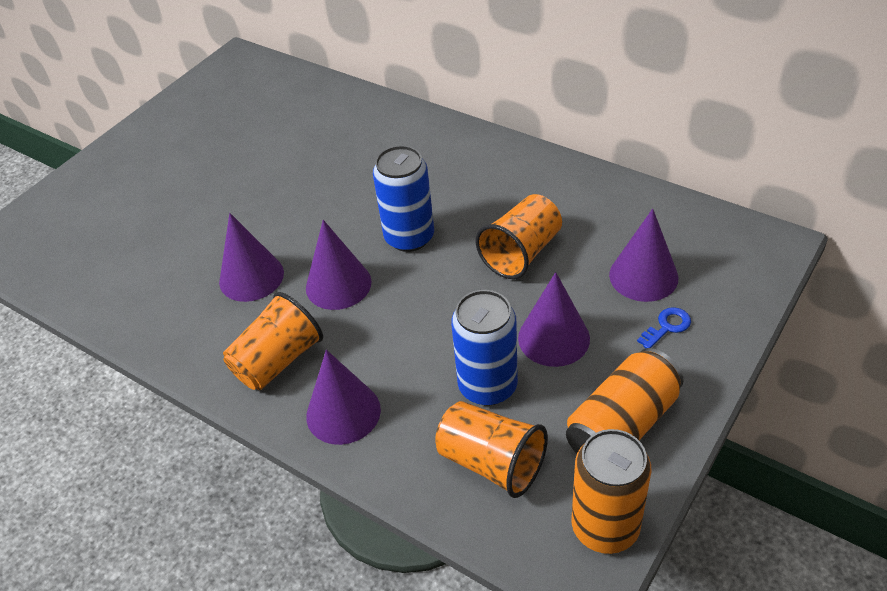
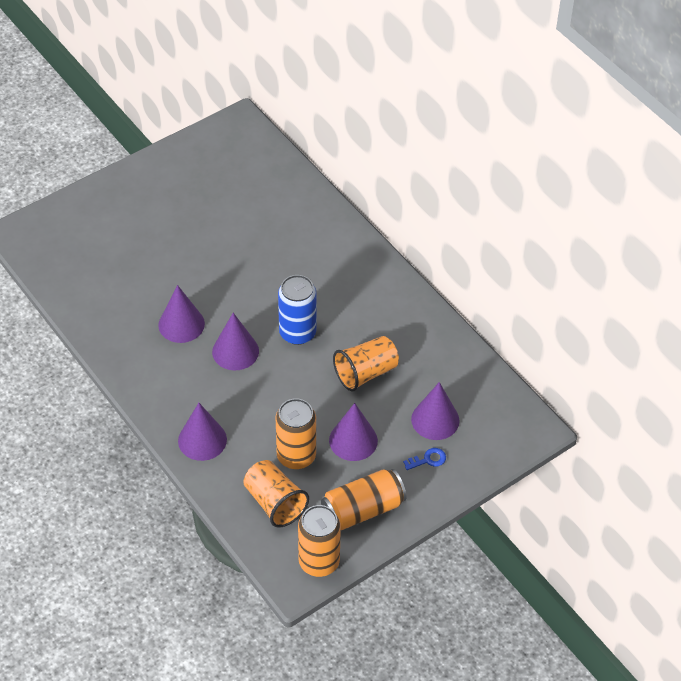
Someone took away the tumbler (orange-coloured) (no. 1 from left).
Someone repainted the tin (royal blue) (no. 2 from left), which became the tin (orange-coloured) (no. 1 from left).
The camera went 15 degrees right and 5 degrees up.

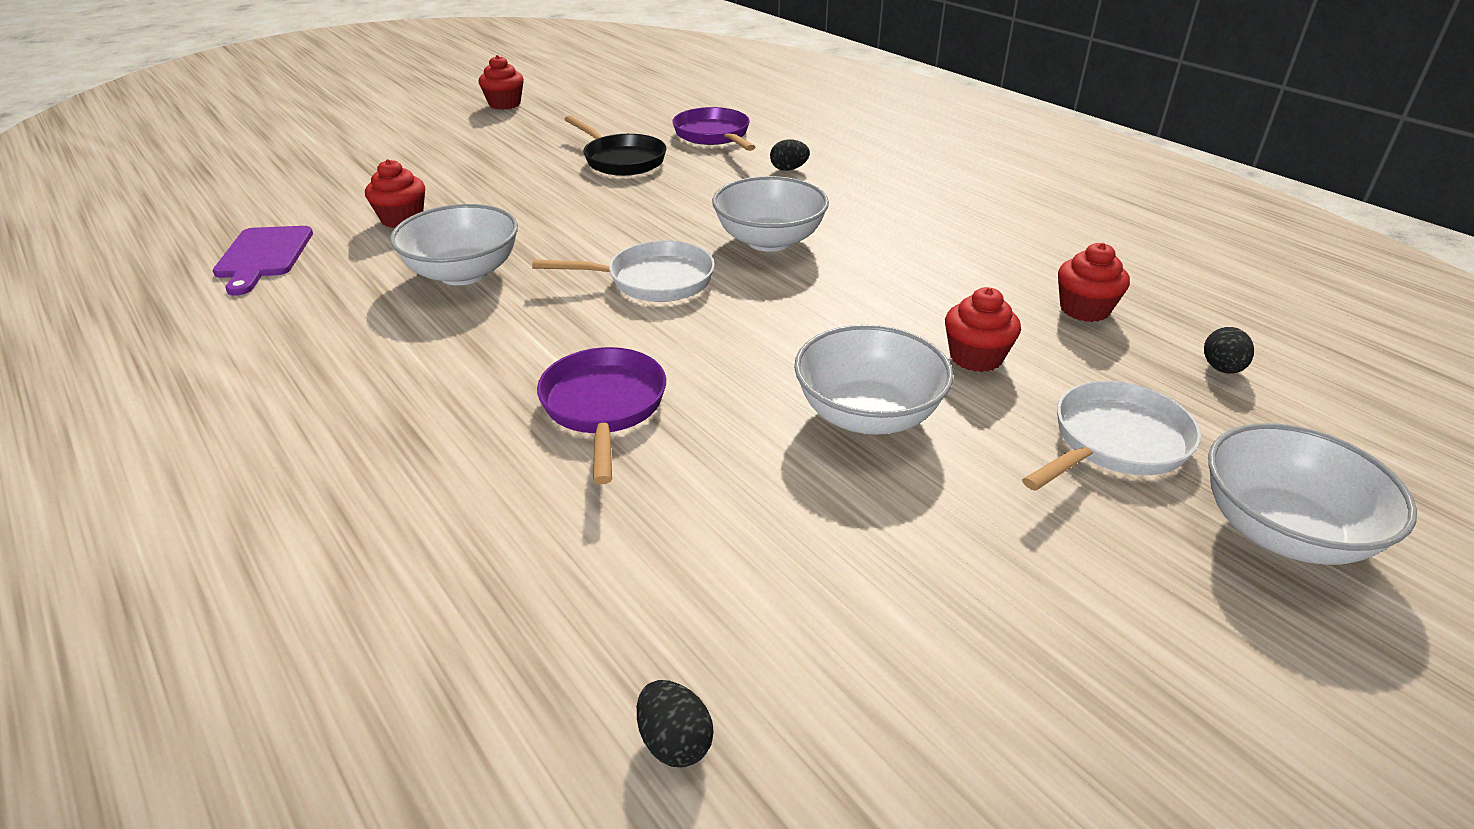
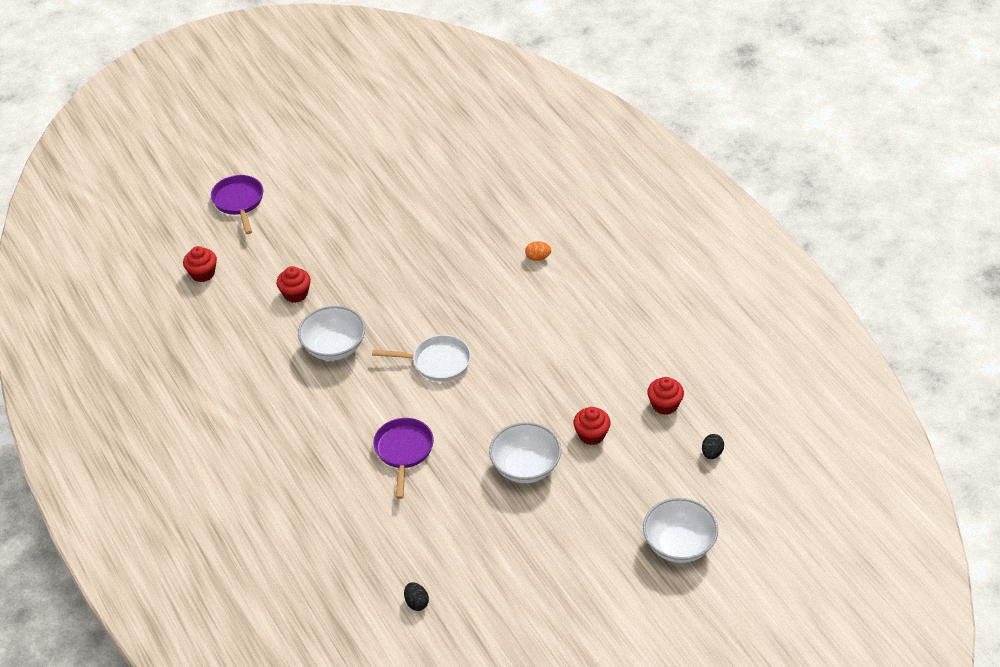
Someone took away the cutting board (purple).
Someone took away the skillet (jet-black).
Someone took away the serving bowl (pure white) (no. 2 from left).
Someone took away the skillet (pure white) (no. 2 from left).
Someone carried the fairy cake (crimson) (no. 2 from left in the first image).
Someone carried the skillet (purple) (no. 2 from left in the first image).
Someone repainted the egg (jet-black) (no. 2 from left), which became the egg (orange-coloured).
The camera went 10 degrees right and 10 degrees up.

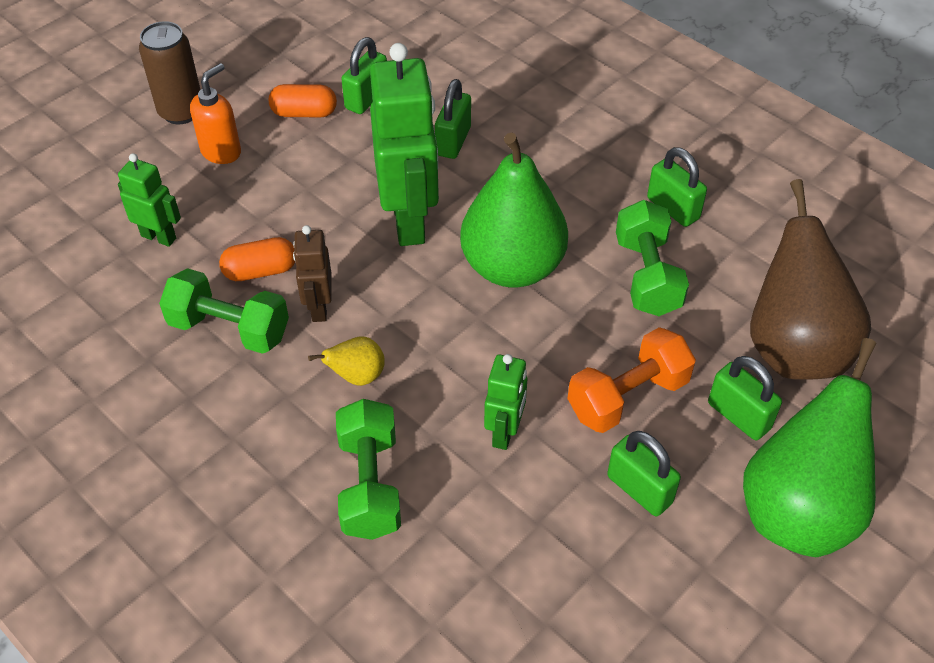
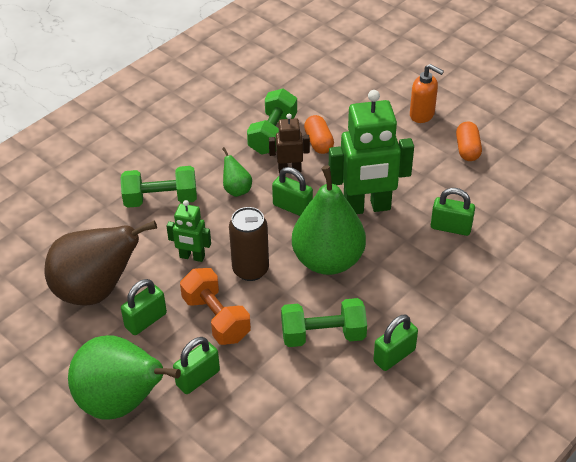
Someone took away the toy robot (green) (no. 1 from left).
Someone carried the tin (dark brown).
Someone carried the lock (green) (no. 1 from left in the first image).
Someone carried the toy pear (dark brown).
Someone repainted the toy pear (yellow), which became the toy pear (green) (no. 2 from left).
The camera went 90 degrees right and 5 degrees down.

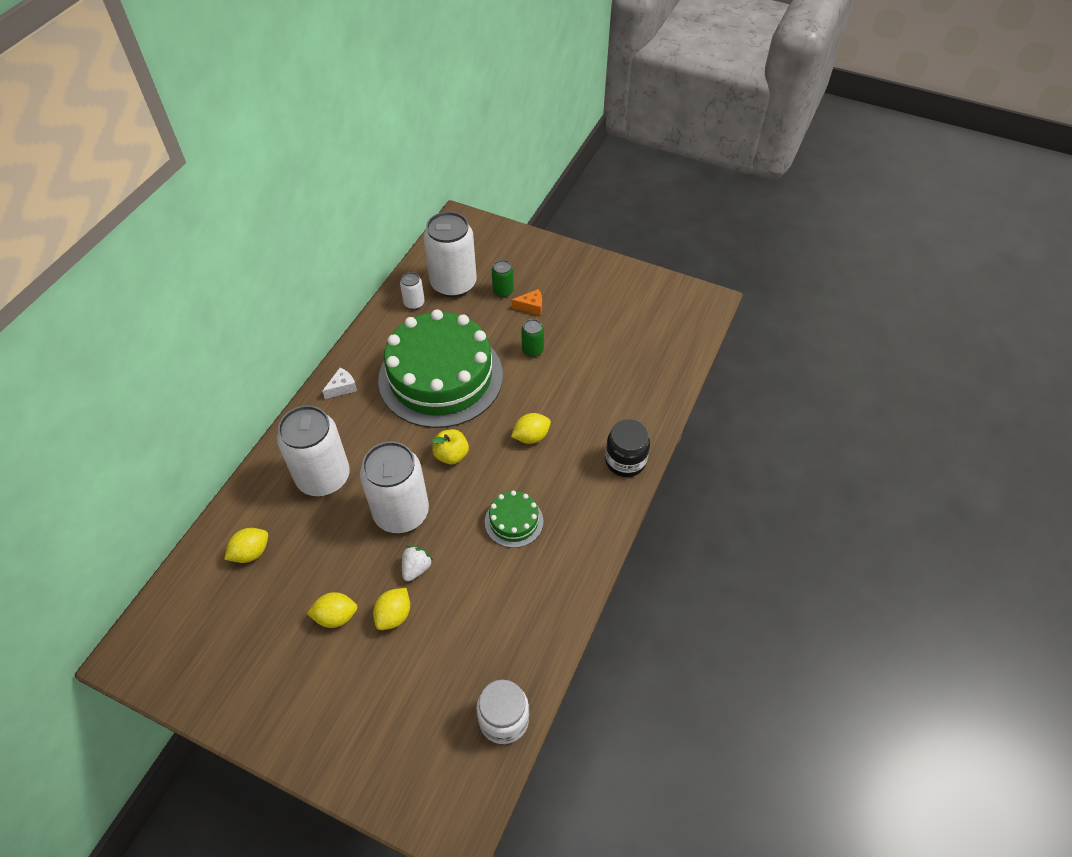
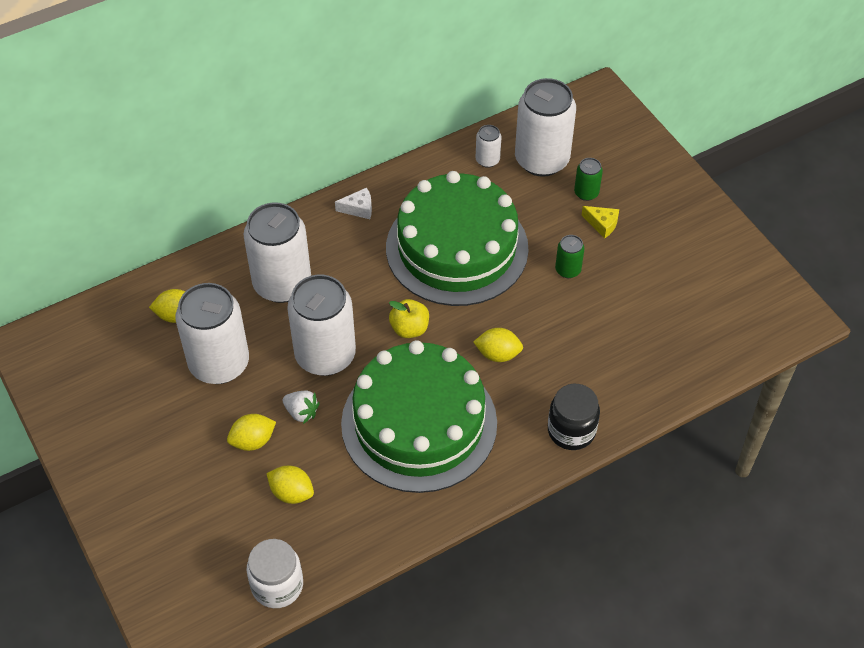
Someone put down the tin (pure white) (no. 1 from left).
Someone carried the toy lemon (yellow) (no. 2 from left in the first image).
Someone repainted the piece of cheese (orange-coloured), which became the piece of cheese (yellow).
Someone rotated the berry (pure white) by 60 degrees clockwise.
Someone scaled the layer cake (green) (no. 2 from left in the first image) by 2.38.
The camera went 35 degrees right and 0 degrees up.

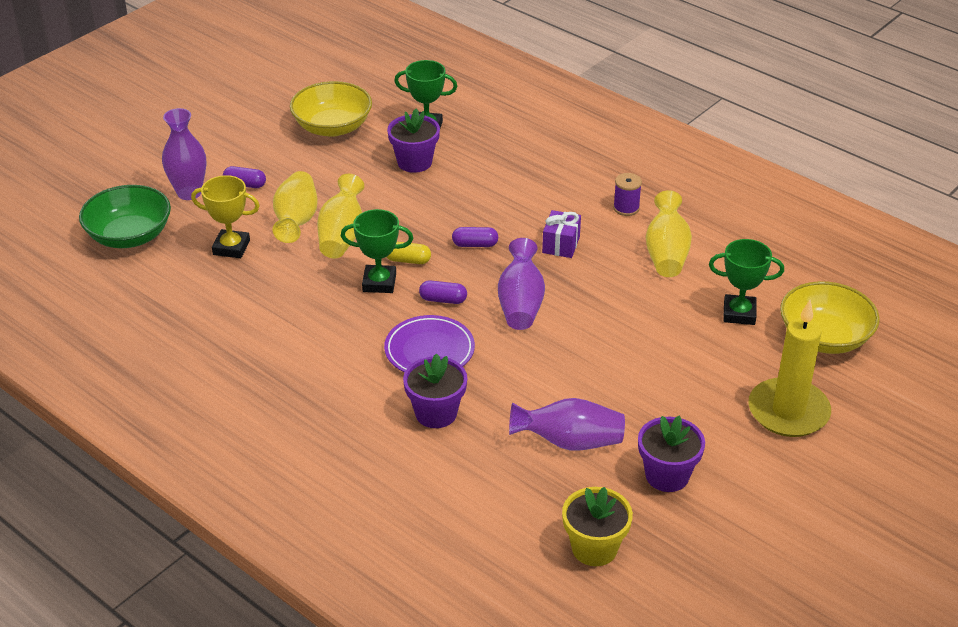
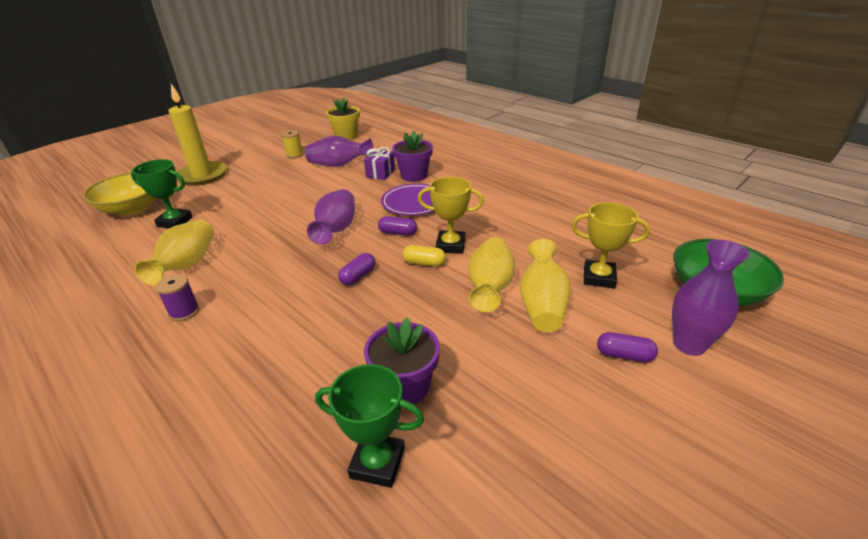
Someone took away the serving bowl (yellow) (no. 1 from left).
Someone carried the wrapped gift (purple).
Someone swapped the plant pot (purple) (no. 3 from left) for the reel of thread (yellow).
Someone repainted the prize cup (green) (no. 1 from left), which became the prize cup (yellow) (no. 1 from left).
Someone rotated the capsule (purple) (no. 3 from left in the first image) by 60 degrees counterclockwise.
The camera went 175 degrees left and 5 degrees down.

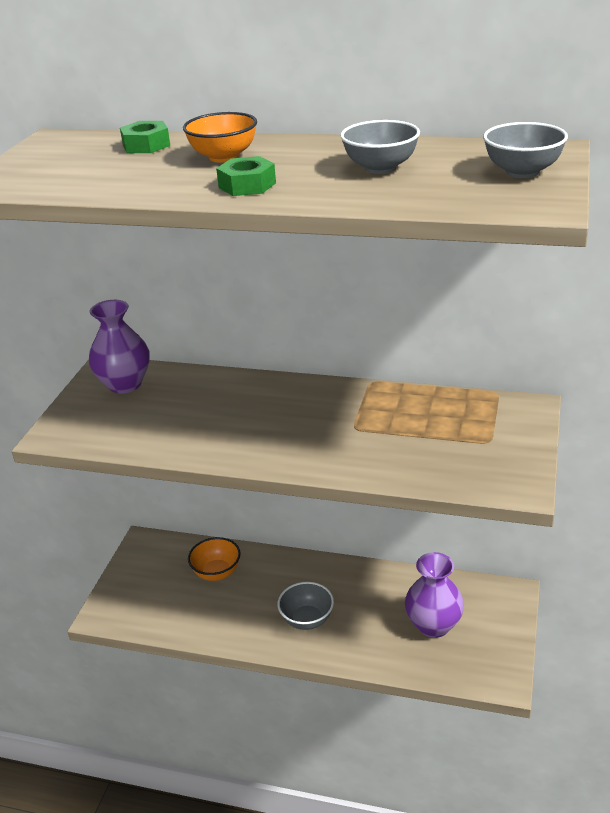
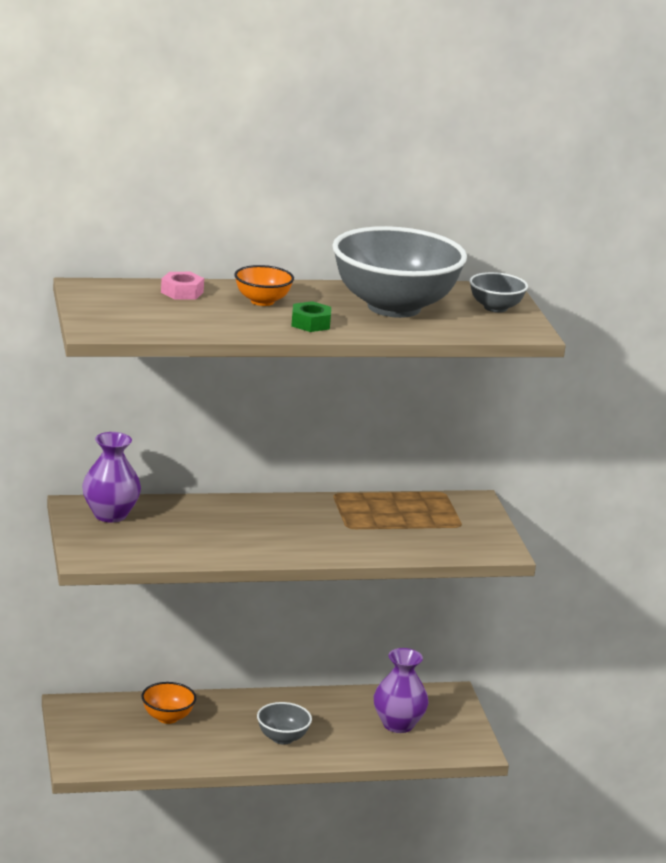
Someone repainted the hex nut (green) (no. 1 from left), which became the hex nut (pink).
Someone scaled the serving bowl (ash-grey) (no. 2 from left) by 2.26.
The camera went 30 degrees left and 10 degrees down.

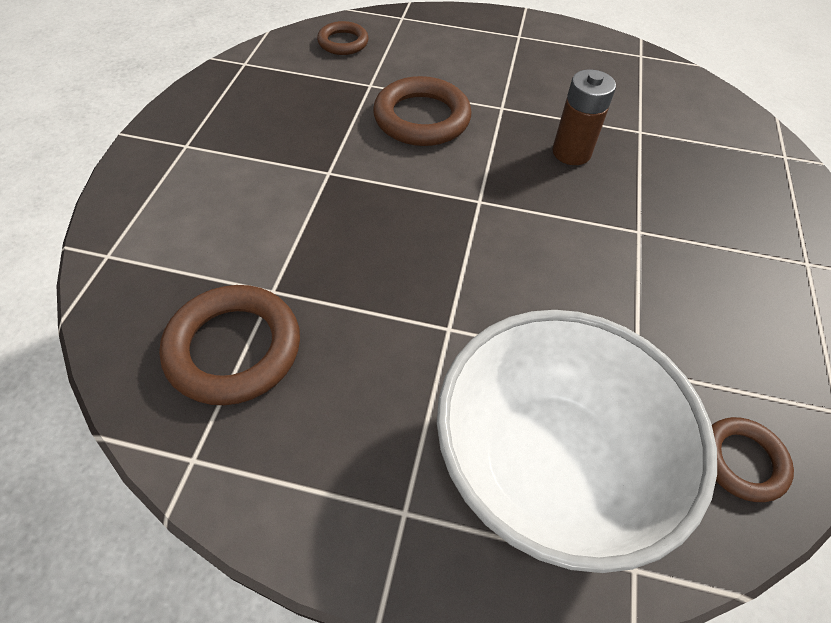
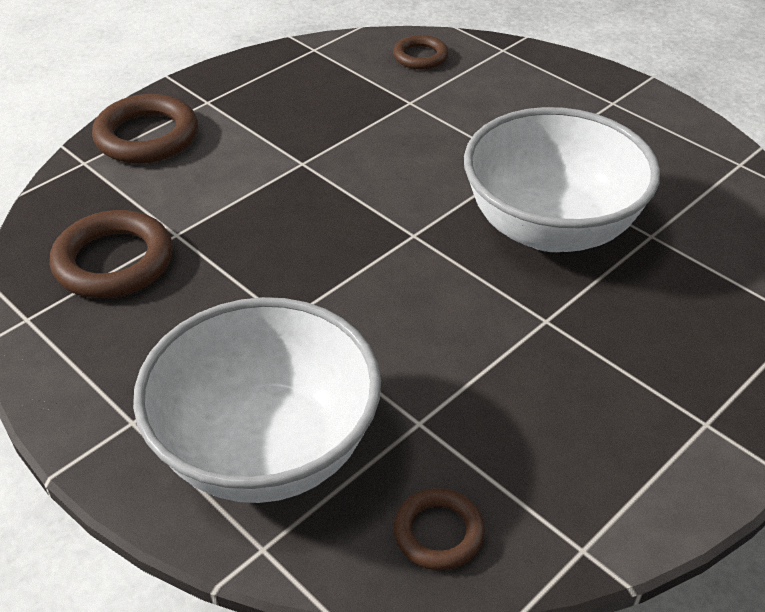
Someone carried the torus (dark brown) (no. 3 from left in the first image).
Someone swapped the AA battery (dark brown) for the serving bowl (pure white) (no. 2 from left).
The camera went 35 degrees right and 10 degrees down.

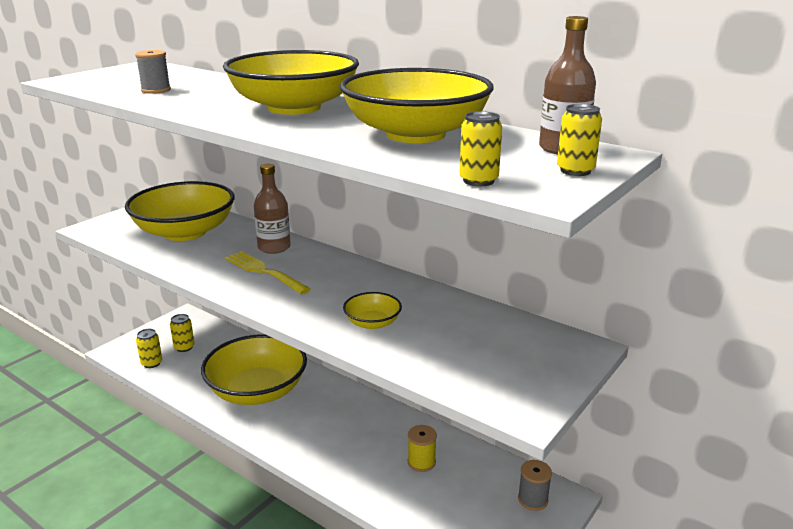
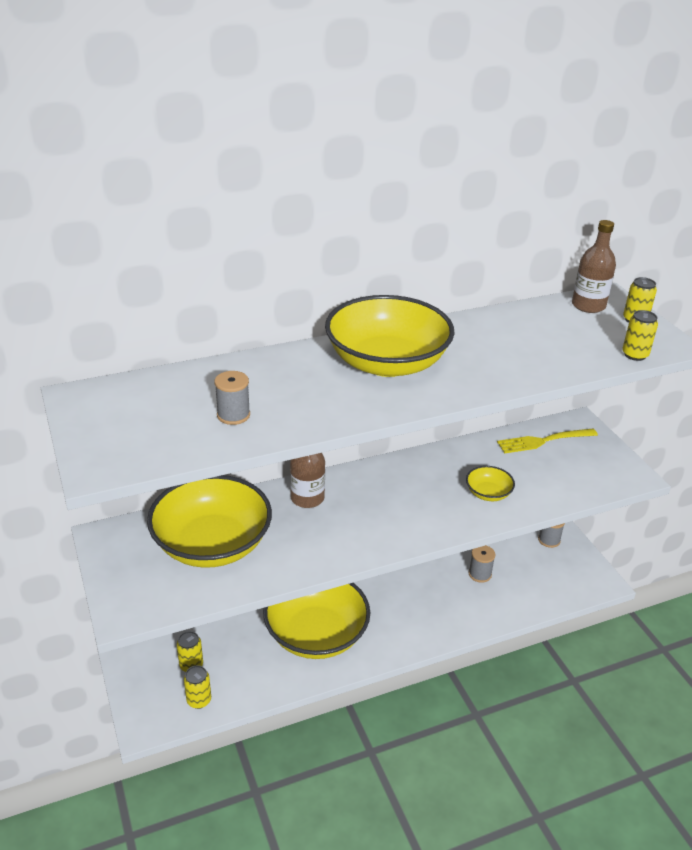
Someone took away the serving bowl (yellow) (no. 5 from left).
Someone carried the table fork (yellow).
Someone repainted the reel of thread (yellow), which became the reel of thread (ash-grey) (no. 2 from left).
The camera went 60 degrees left and 10 degrees up.

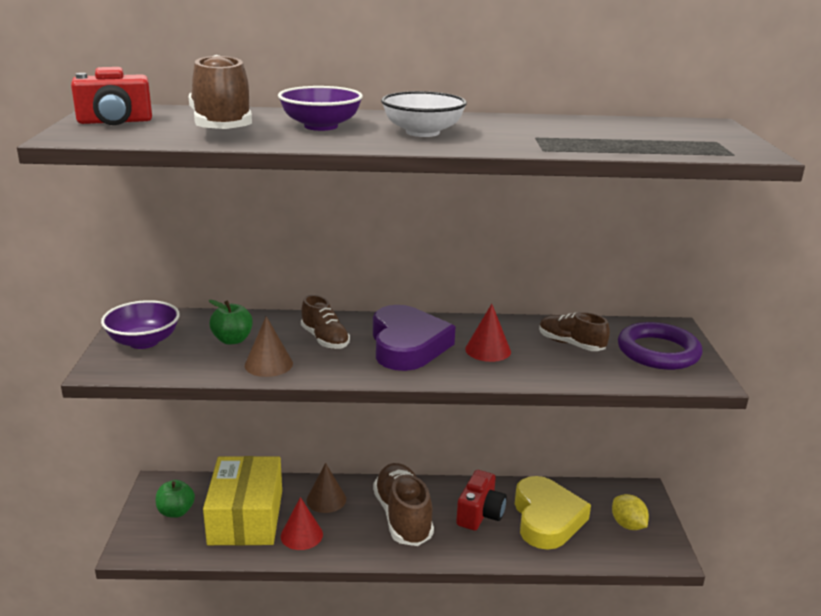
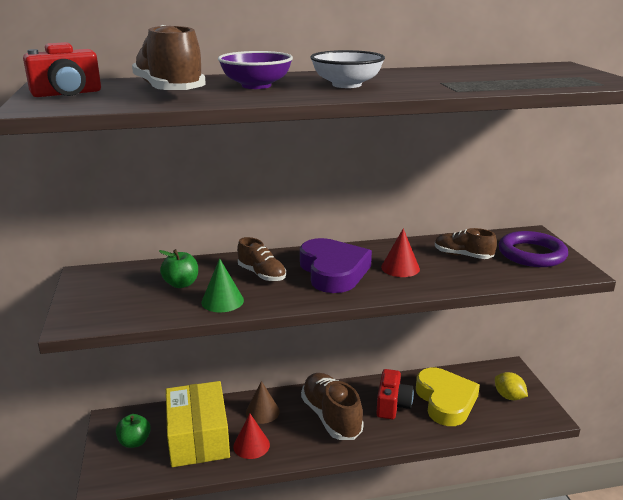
Someone took away the serving bowl (purple) (no. 1 from left).
Someone repainted the cone shape (dark brown) (no. 1 from left), which became the cone shape (green).
The camera went 10 degrees left and 0 degrees up.

